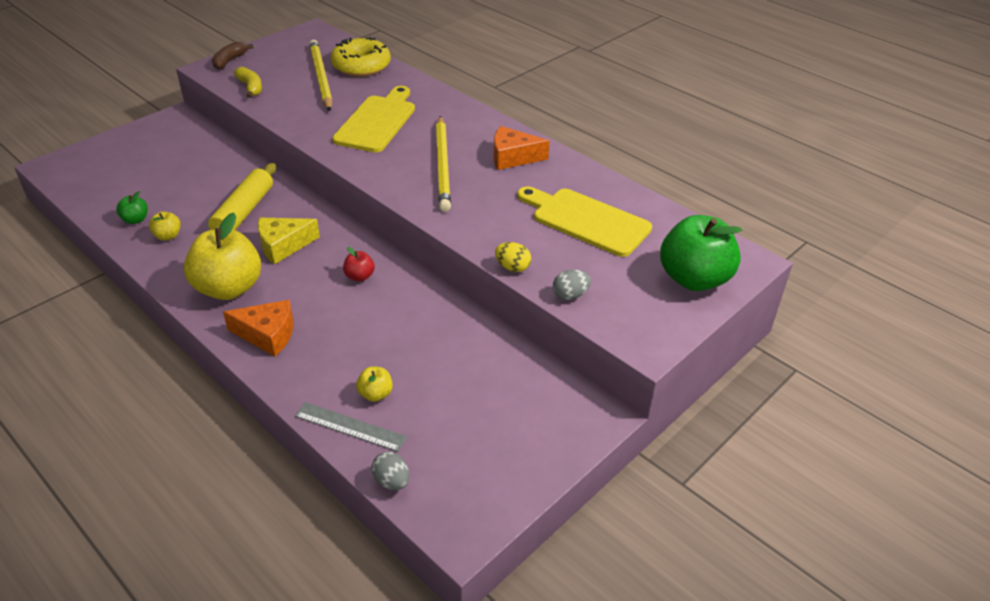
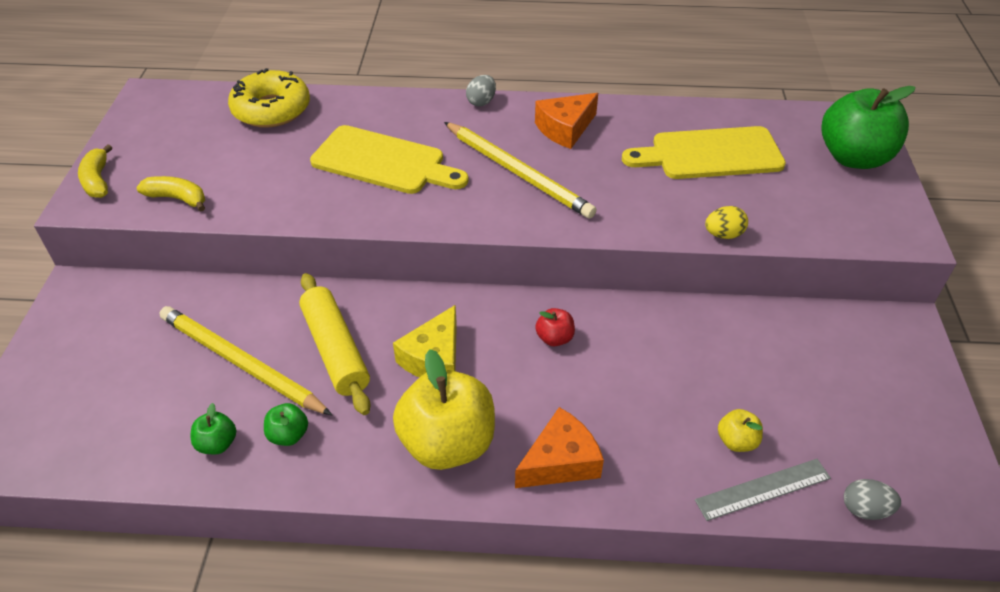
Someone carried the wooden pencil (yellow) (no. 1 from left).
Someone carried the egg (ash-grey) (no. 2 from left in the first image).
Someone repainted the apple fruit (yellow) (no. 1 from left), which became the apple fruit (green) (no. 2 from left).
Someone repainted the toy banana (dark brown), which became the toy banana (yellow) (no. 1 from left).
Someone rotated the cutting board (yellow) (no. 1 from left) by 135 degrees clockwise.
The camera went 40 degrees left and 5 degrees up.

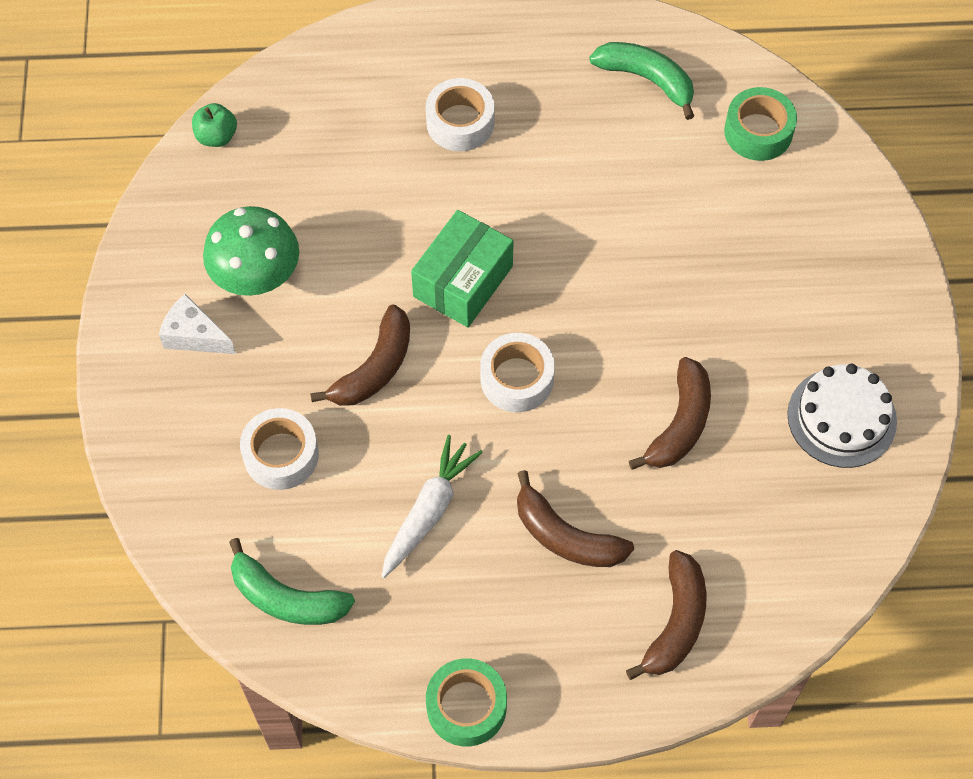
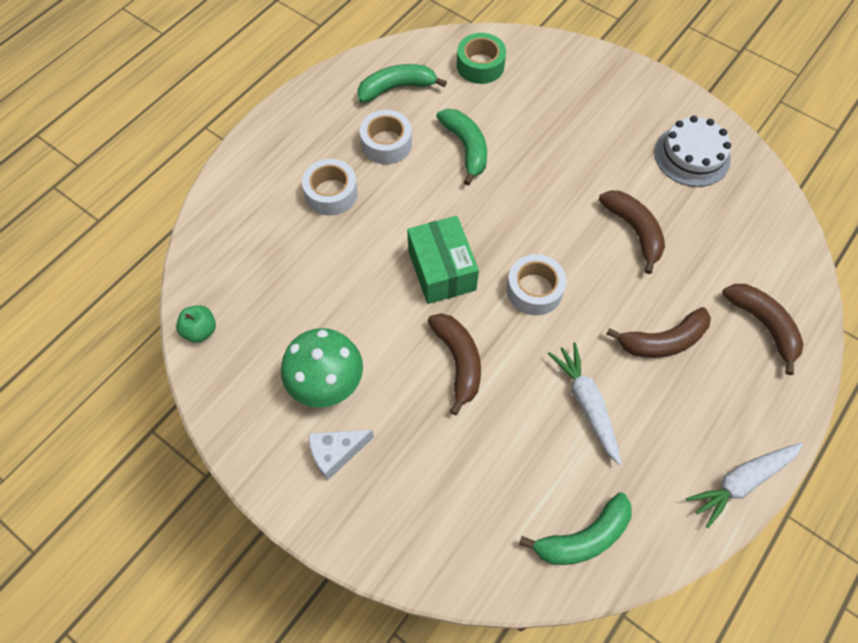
Someone put down the toy banana (green) (no. 2 from left).
Someone carried the sticky tape (pure white) (no. 1 from left in the first image).
Someone swapped the sticky tape (green) (no. 1 from left) for the root vegetable (pure white) (no. 2 from left).
The camera went 50 degrees left and 0 degrees up.

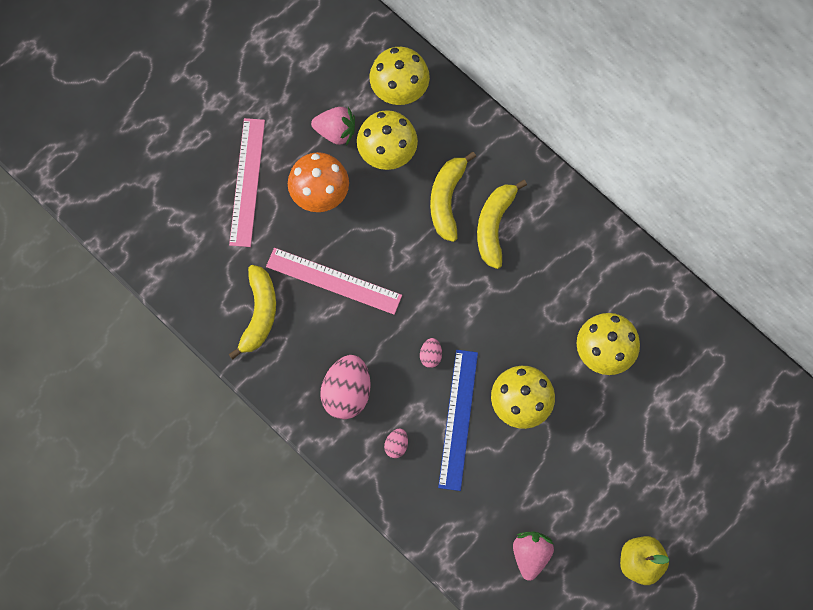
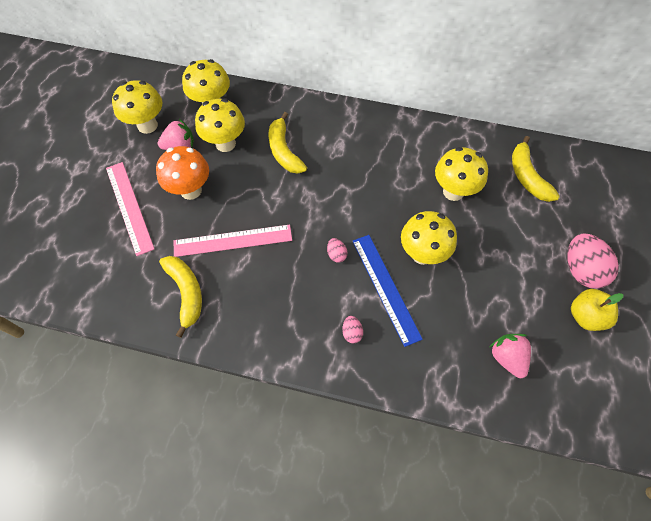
Someone put down the fungus (yellow) (no. 1 from left).
Someone carried the egg (pink) (no. 1 from left in the first image).
Someone carried the toy banana (yellow) (no. 3 from left).
The camera went 30 degrees left and 10 degrees down.

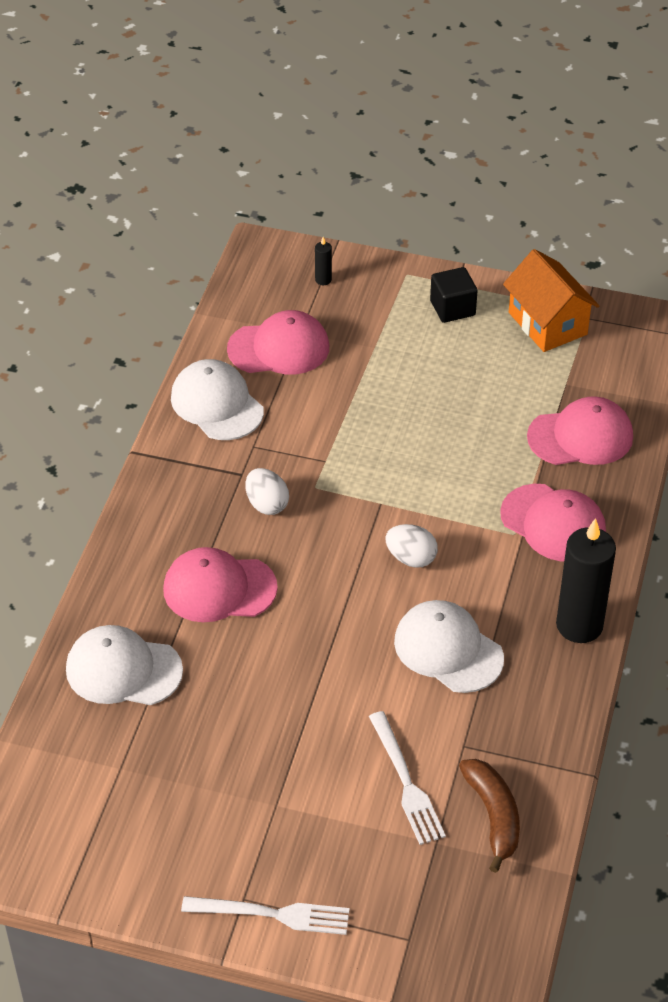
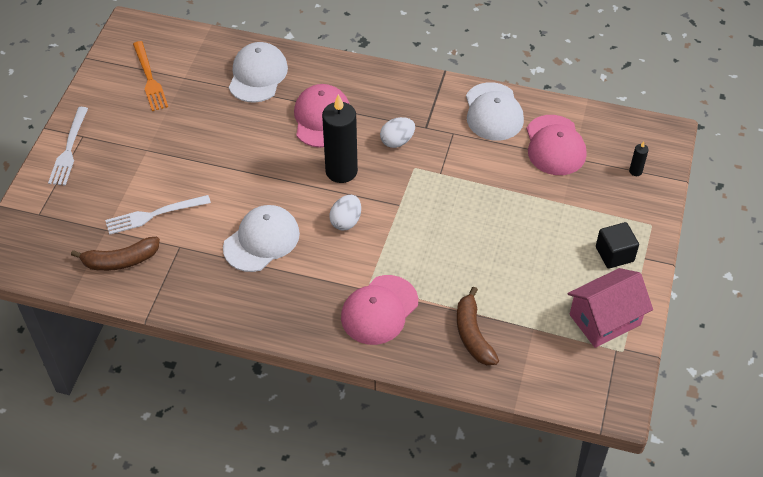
Someone put down the table fork (orange-coloured).
Someone carried the pillar candle (jet-black) (no. 2 from left in the first image).
Someone swapped the baseball cap (pink) (no. 4 from left) for the toy banana (dark brown) (no. 2 from left).
Someone repainted the toy house (orange-coloured), which became the toy house (pink).
Someone rotated the baseball cap (pure white) (no. 2 from left in the first image) by 120 degrees clockwise.
The camera went 90 degrees right and 5 degrees up.

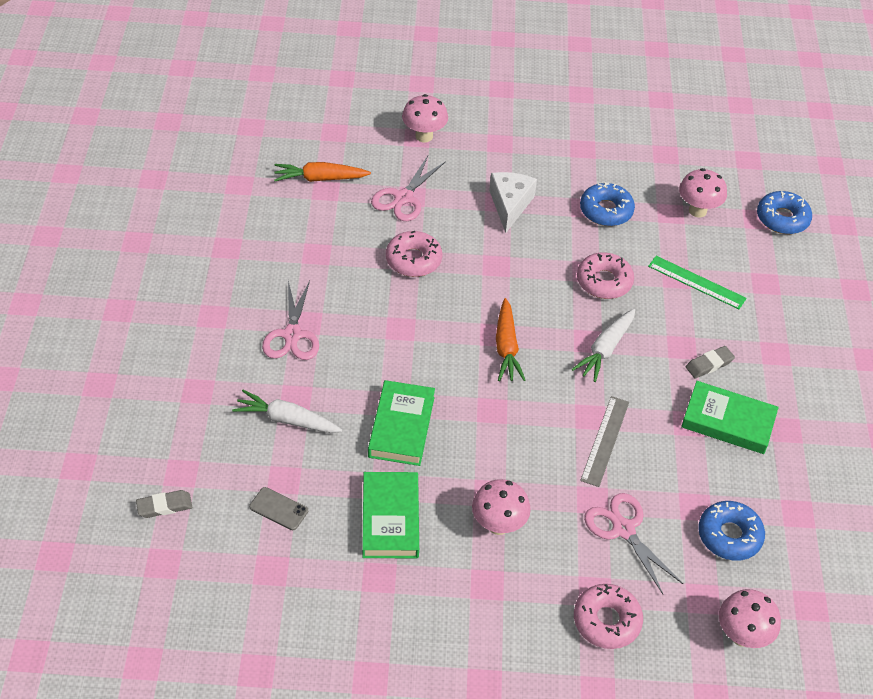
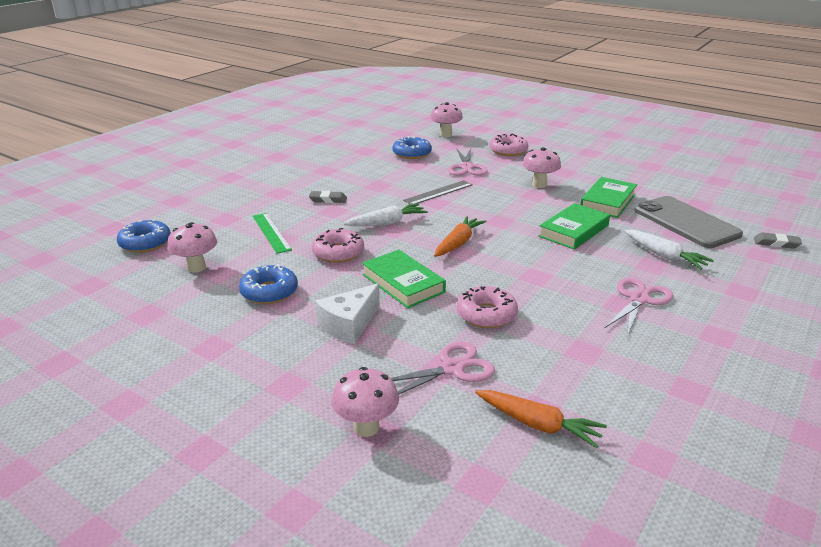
Someone carried the book (green) (no. 3 from left in the first image).
Someone scaled the mobile phone (ash-grey) by 2.45.
The camera went 145 degrees left and 20 degrees down.

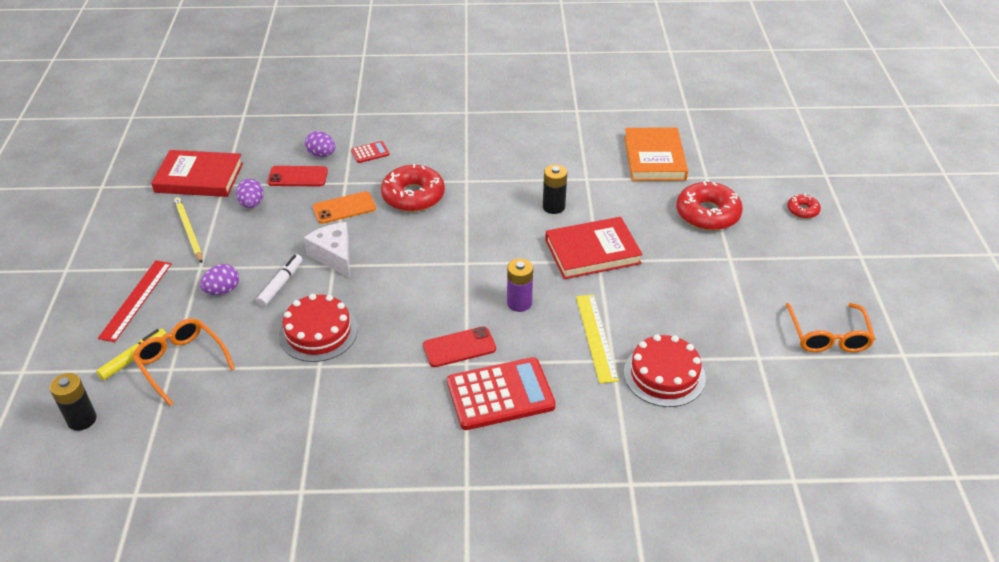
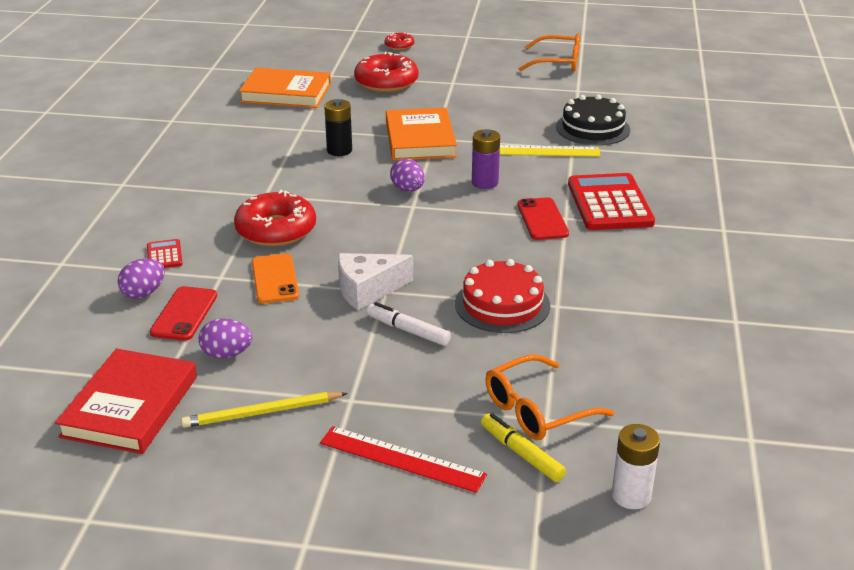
Someone carried the egg (purple) (no. 1 from left in the first image).
Someone repainted the AA battery (jet-black) (no. 1 from left), which became the AA battery (pure white).
Someone repainted the book (crimson) (no. 2 from left), which became the book (orange-coloured) (no. 2 from left).
Someone repainted the layer cake (crimson) (no. 2 from left), which became the layer cake (jet-black).
The camera went 80 degrees left and 10 degrees down.

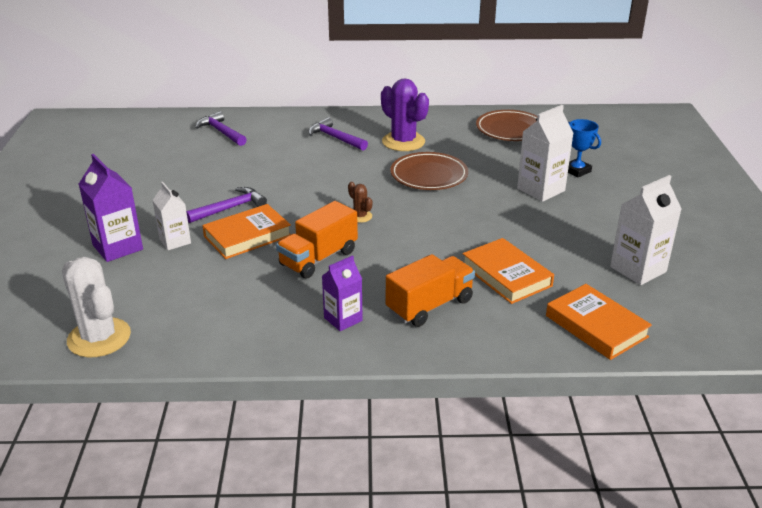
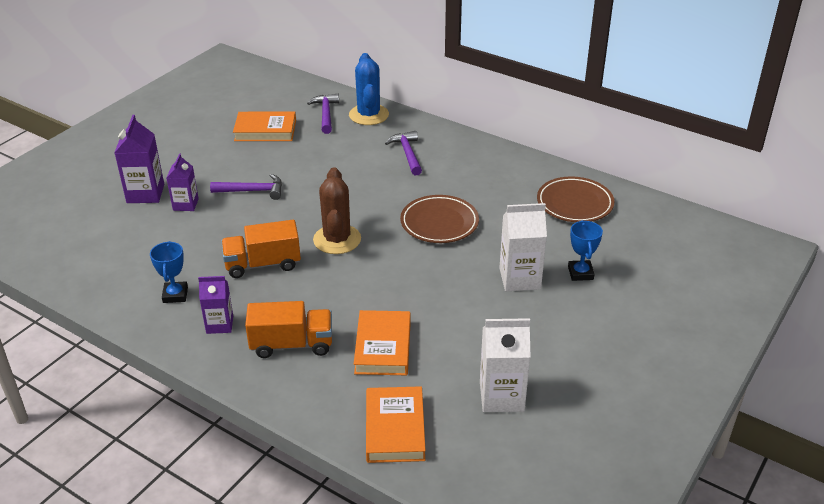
Someone took away the cactus (pure white).
Someone took away the cactus (purple).
Someone put down the prize cup (royal blue) (no. 1 from left).
Someone put down the cactus (royal blue).
Someone carried the book (orange-coloured) (no. 1 from left).
Someone repainted the milk carton (pure white) (no. 1 from left), which became the milk carton (purple) (no. 2 from left).
Someone scaled the cactus (dark brown) by 2.10.
The camera went 35 degrees right and 5 degrees up.

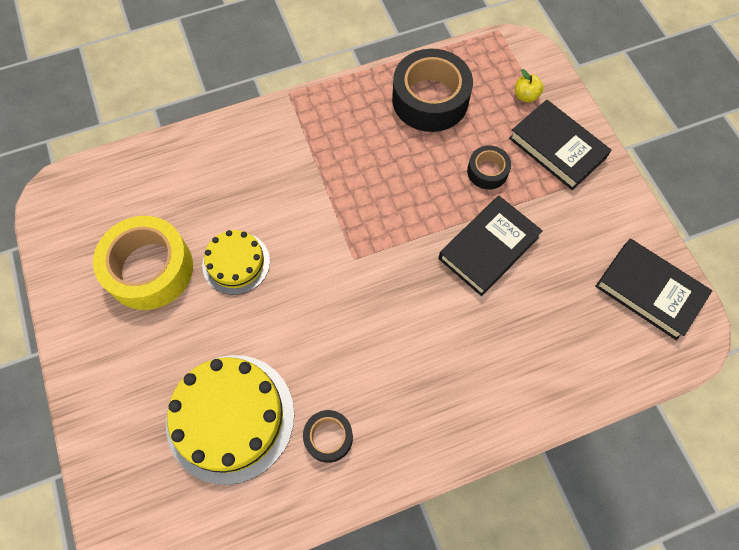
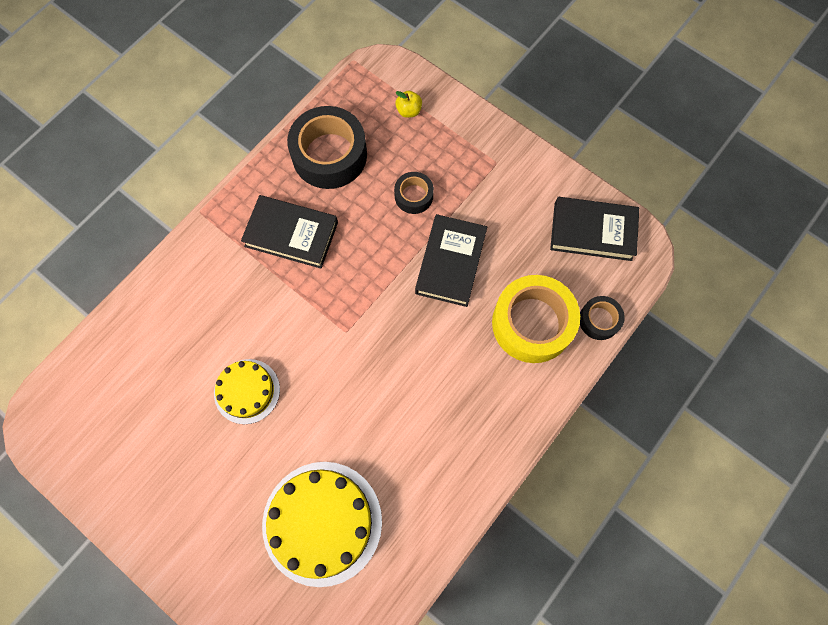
Someone carried the sticky tape (yellow).
Someone carried the sticky tape (jet-black) (no. 1 from left in the first image).
Someone carried the book (jet-black) (no. 2 from left in the first image).
The camera went 30 degrees left and 5 degrees up.

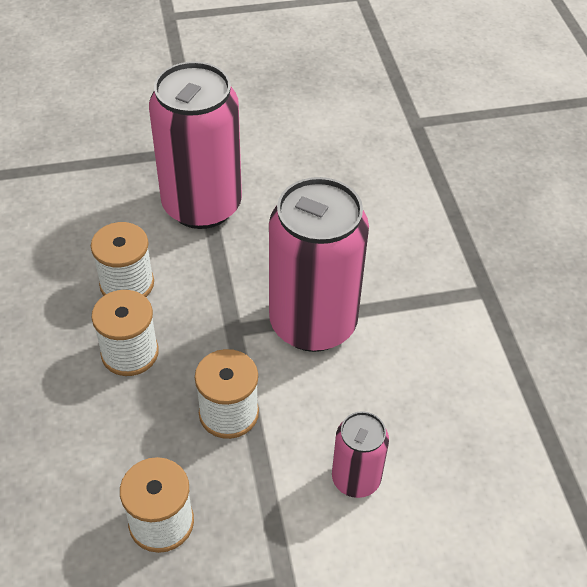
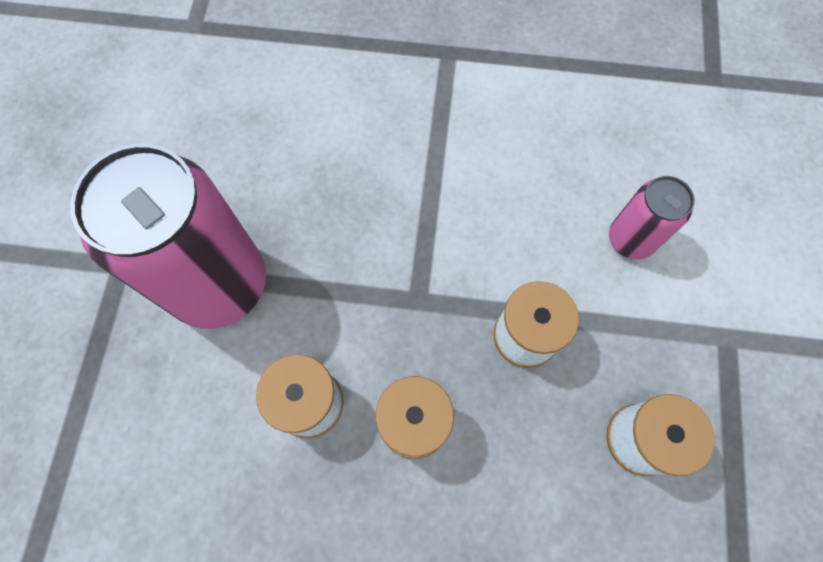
Someone took away the tin (pink) (no. 2 from left).
The camera went 70 degrees left and 20 degrees up.

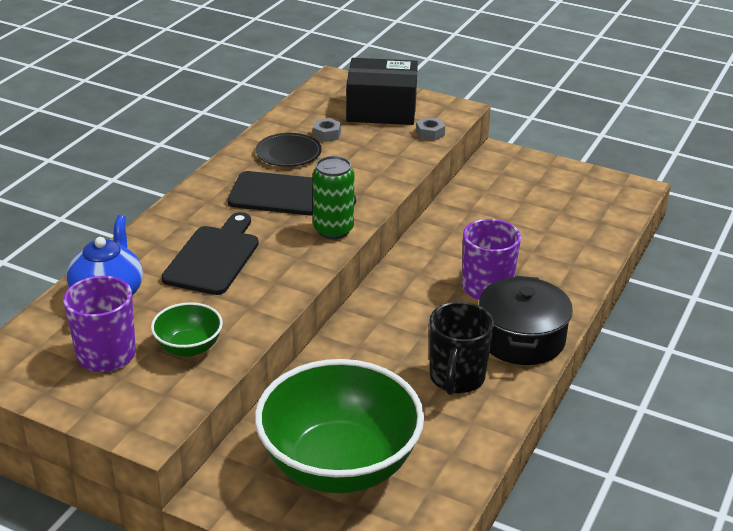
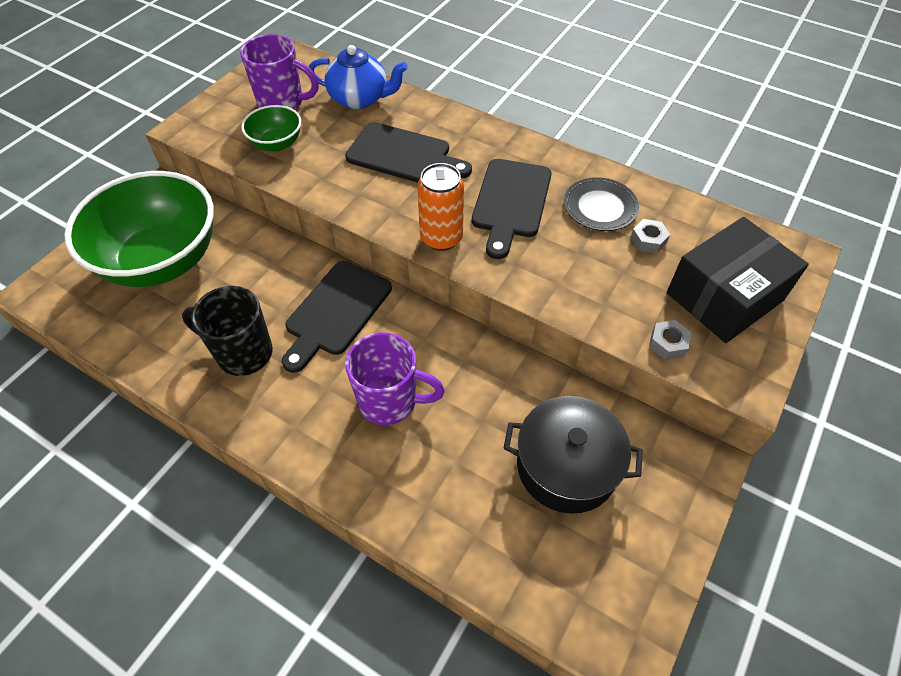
Someone put down the cutting board (jet-black) (no. 1 from left).
Someone carried the stockpot (jet-black).
Someone repainted the tin (green), which became the tin (orange-coloured).
Someone rotated the parcel (jet-black) by 45 degrees clockwise.
The camera went 95 degrees right and 20 degrees up.

